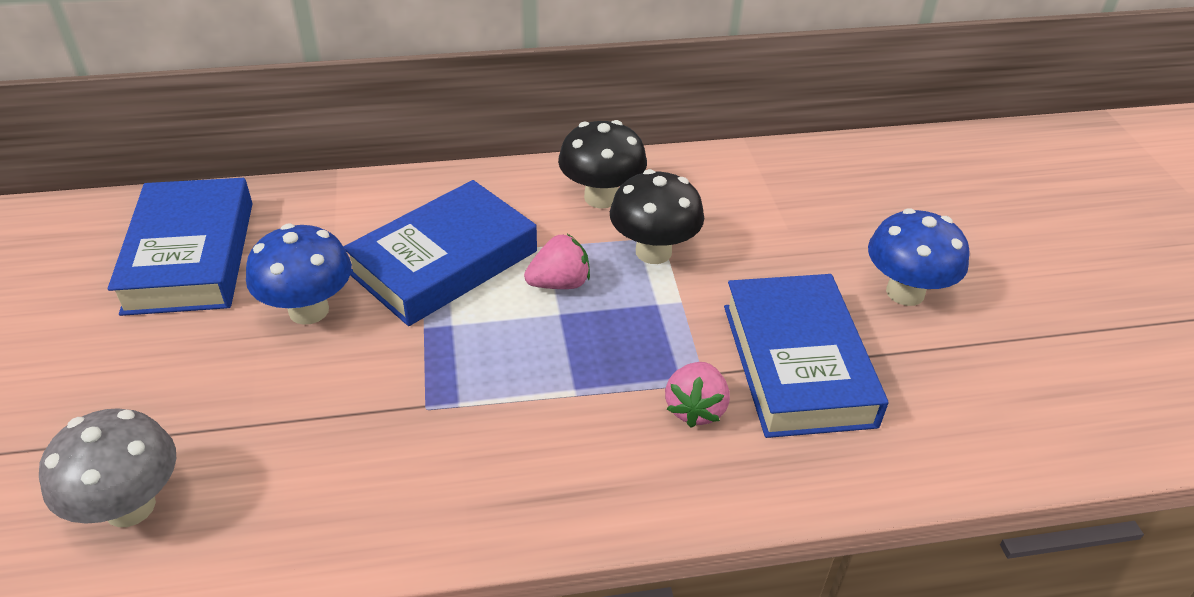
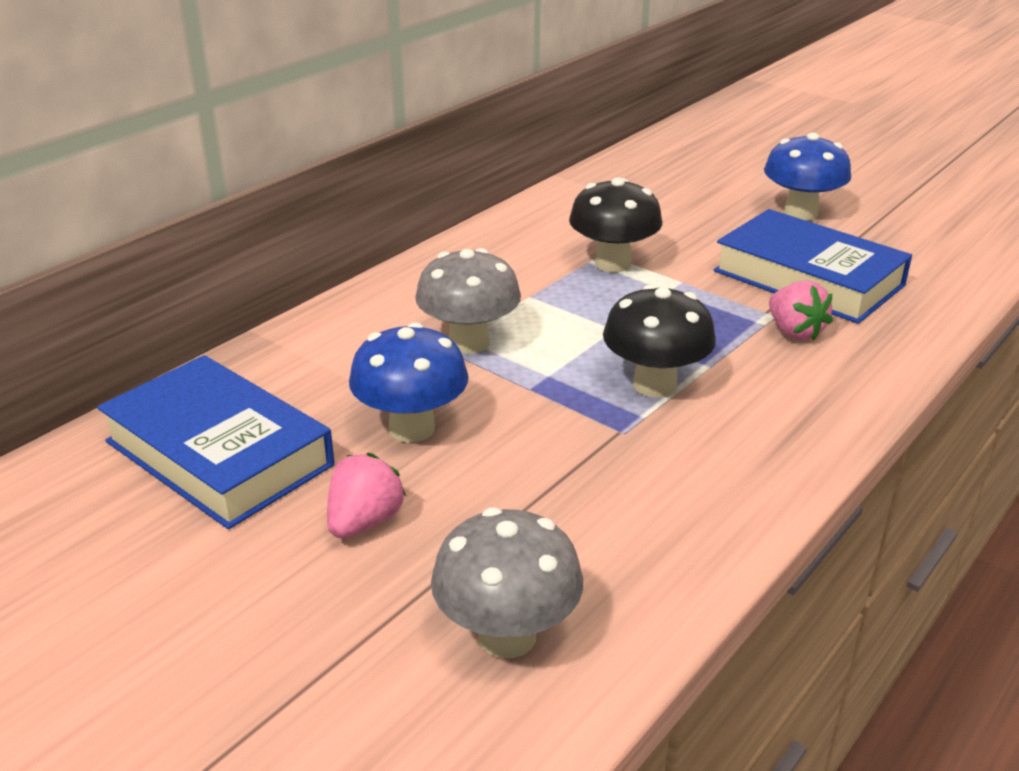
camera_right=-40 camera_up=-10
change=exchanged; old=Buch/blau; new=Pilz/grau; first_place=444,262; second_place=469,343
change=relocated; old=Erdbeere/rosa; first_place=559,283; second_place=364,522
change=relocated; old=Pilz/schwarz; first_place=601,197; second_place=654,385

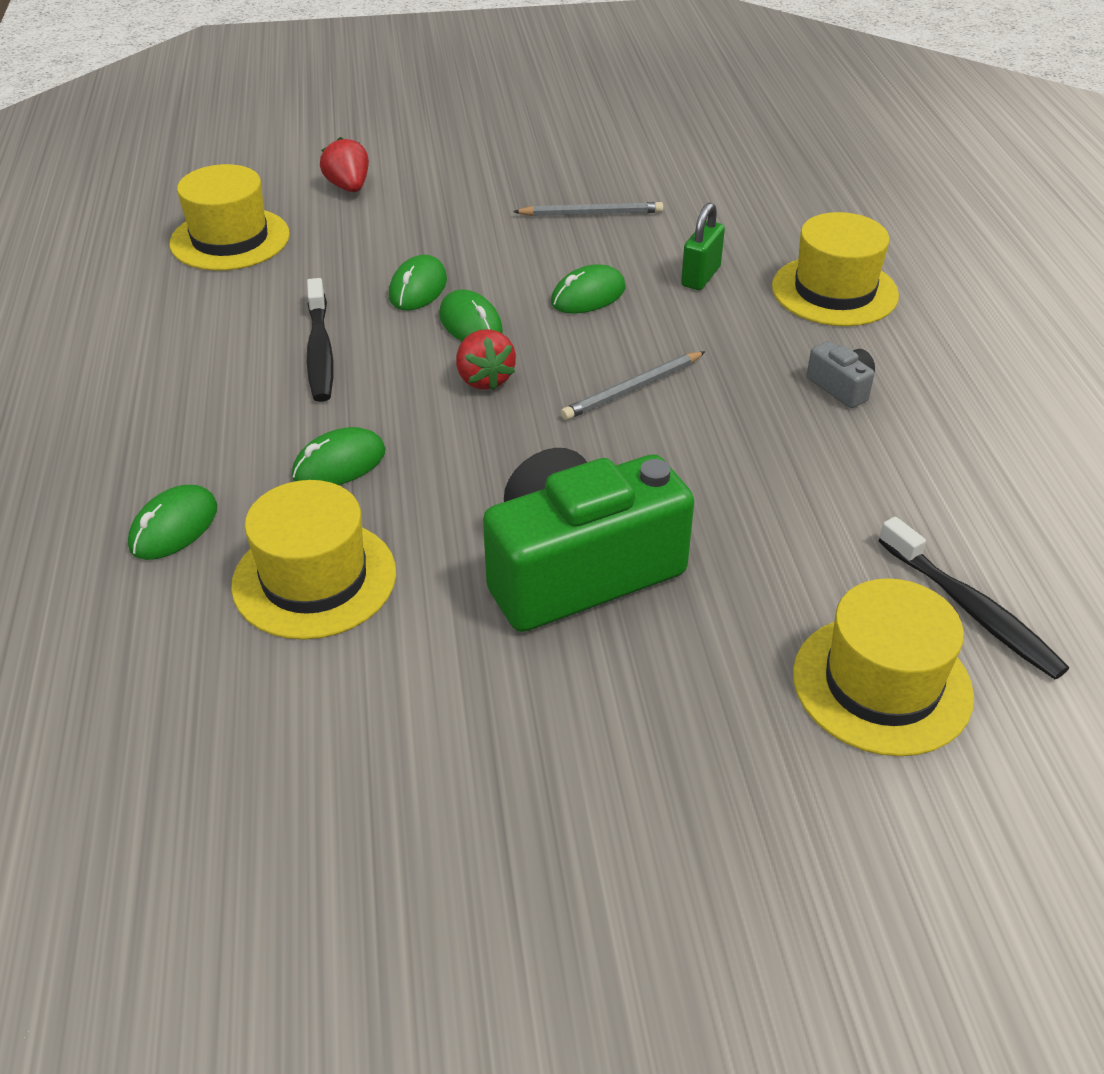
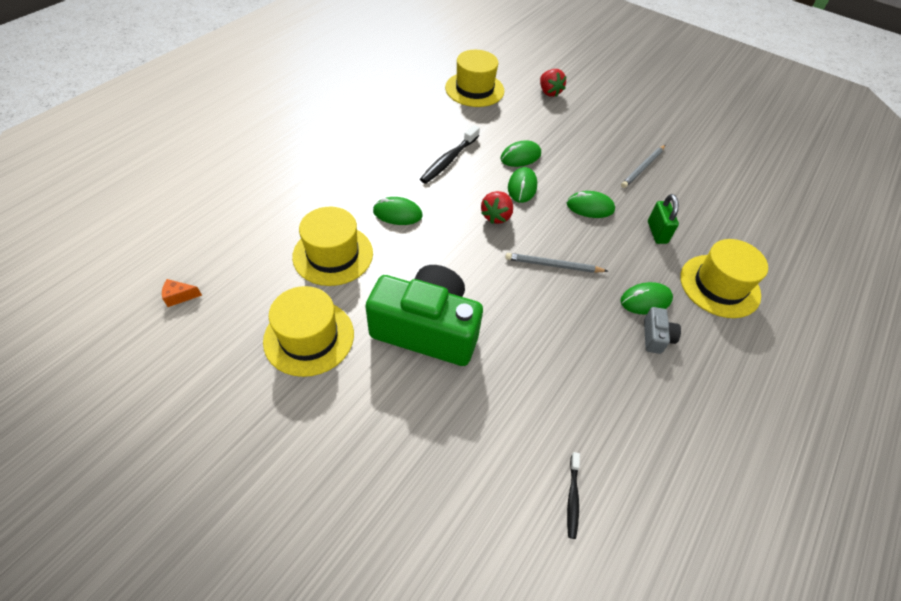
camera_right=40 camera_up=10
change=relocated; old=Computermaus/grün; first_place=174,527; second_place=645,300
change=spun; old=Erdbeere/rot; first_place=348,187; second_place=549,92; degrees=135
change=spun; old=Bleistift/grau; first_place=591,213; second_place=643,168; degrees=90
change=spun; old=Vorhängeschloss/grün; first_place=700,276; second_place=657,232; degrees=-75
change=relocated; old=Hut/gelb; first_place=882,684; second_place=309,337
change=size; old=Zahnbürste/schwarz; first_place=972,610; second_place=572,498; factor=0.58
change=appeared; new=Käse/orange; second_place=179,296

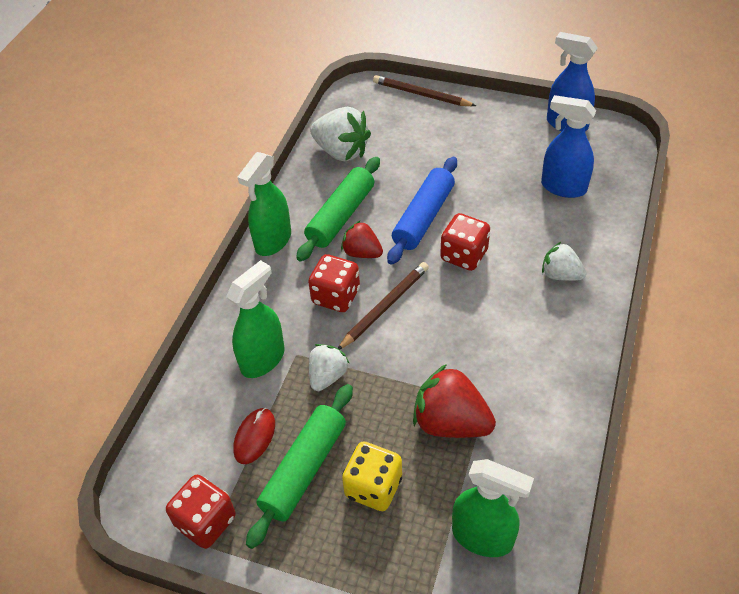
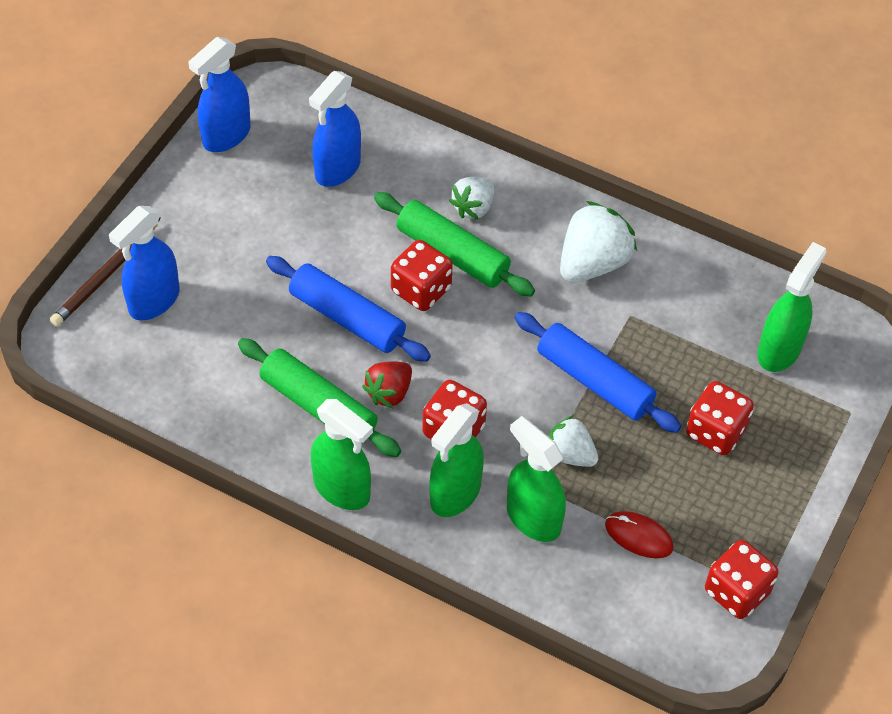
camera_right=-85 camera_up=5
change=relocated; old=Nudelholz/grün; first_place=304,469; second_place=452,254
change=relocated; old=Erdbeere/weiß; first_place=341,151; second_place=592,263
change=missing; old=Bleistift/braun; first_place=385,307
change=colour; old=Spielwürfel/gelb; new=Spielwürfel/rot; first_place=373,487; second_place=715,431
change=missing; old=Erdbeere/rot; first_place=450,422
change=appeared; new=Sprühflasche/blau; second_place=154,301
change=appeared; new=Sprühflasche/grün; second_place=455,494
change=appeared; new=Nudelholz/blau; second_place=594,381

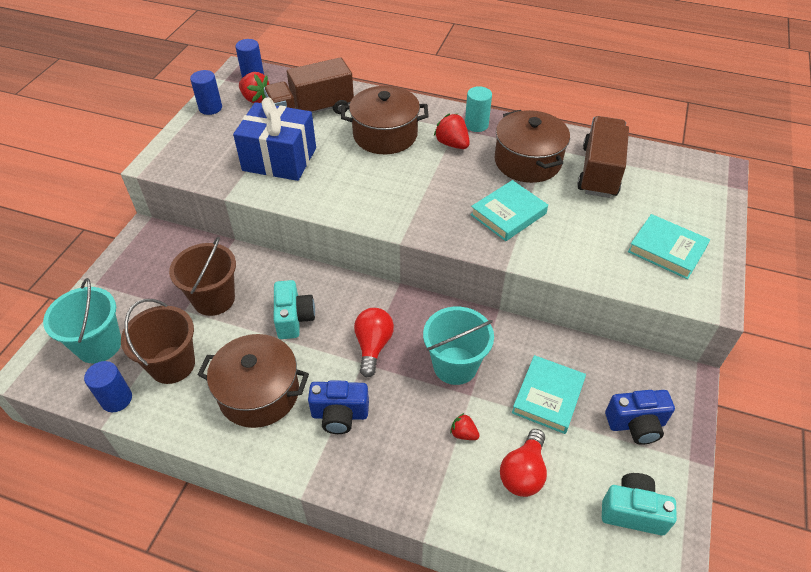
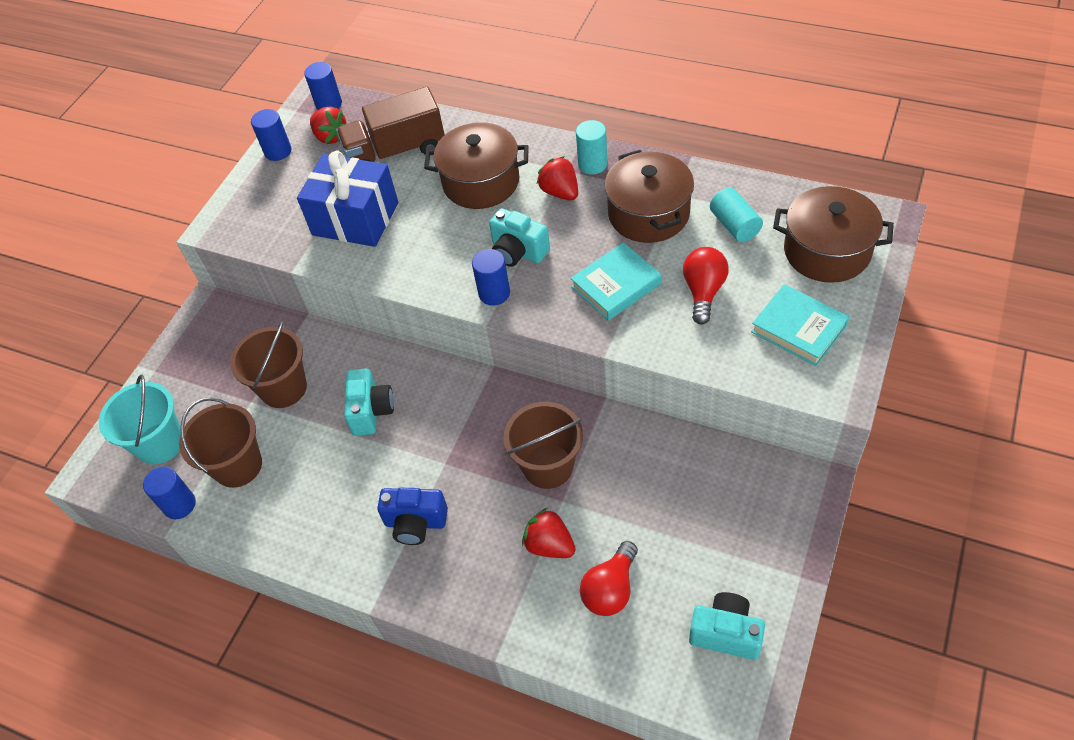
camera_right=10 camera_up=5
change=relocated; old=Kochtopf/braun; first_place=259,393; second_place=827,251
change=relocated; old=Glühbirne/rot; first_place=373,346; second_place=703,291
change=colour; old=Eimer/türkis; new=Eimer/braun; first_place=455,365; second_place=548,466
change=size; old=Erdbeere/rot; first_place=463,433; second_place=549,545; factor=1.66
change=missing; old=Buch/türkis; first_place=548,397
change=exchanged; old=Lastwagen/braun; new=Vollzylinder/türkis; first_place=599,171; second_place=734,225
change=missing; old=Kamera/blau; first_place=636,424
change=appeared; new=Vollzylinder/blau; second_place=494,293
change=appeared; new=Kamera/türkis; second_place=518,252

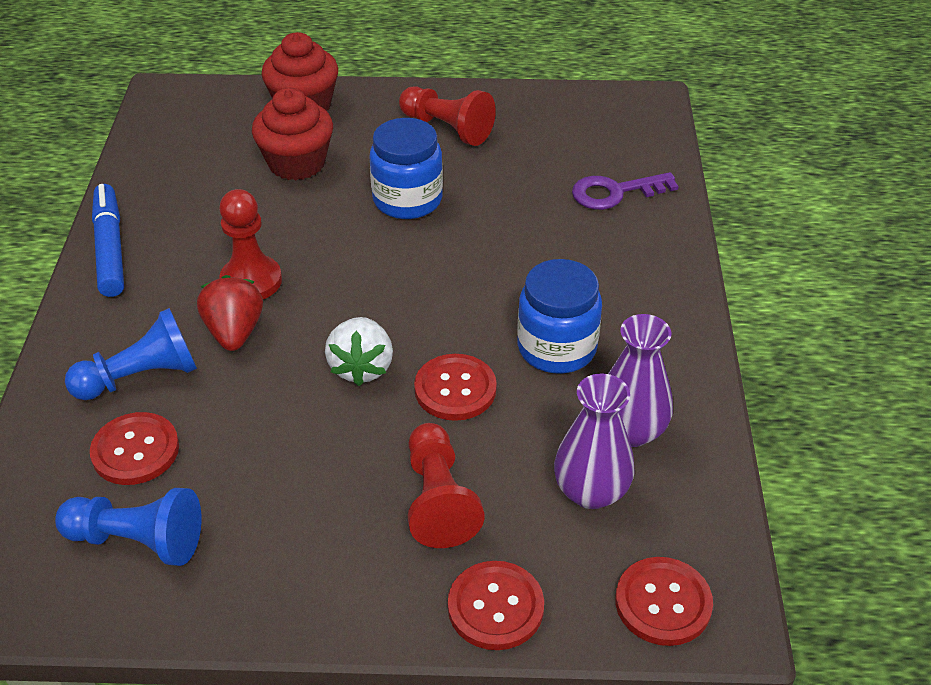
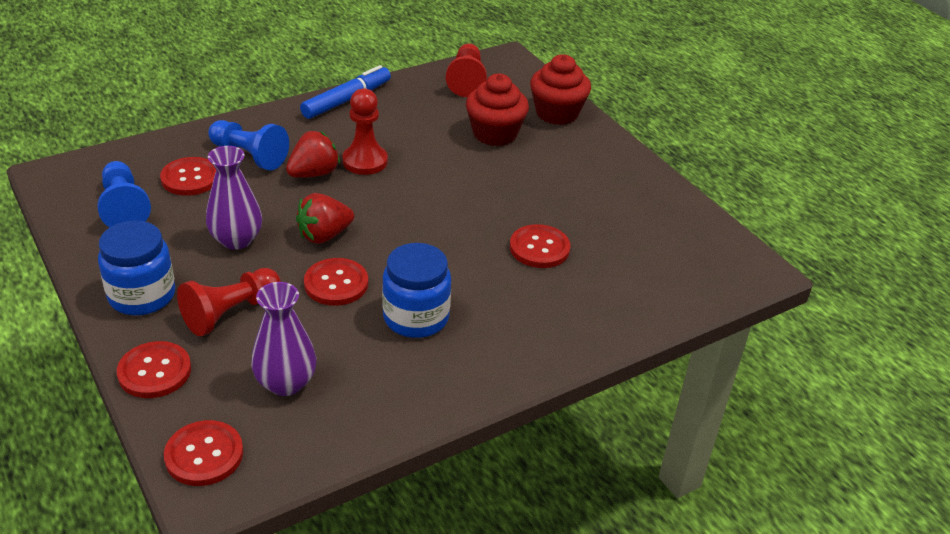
camera_right=55 camera_up=-5
change=colour; old=Erdbeere/weiß; new=Erdbeere/rot; first_place=361,367; second_place=324,235
change=relocated; old=Einmachglas/blau; first_place=407,200; second_place=142,295
change=relocated; old=Bauer/rot; first_place=447,128; second_place=466,80
change=missing; old=Schlüssel/lila; first_place=614,192
change=relocated; old=Vase/lila; first_place=630,431; second_place=236,240
change=appeared; new=Knopf/rot; second_place=539,248

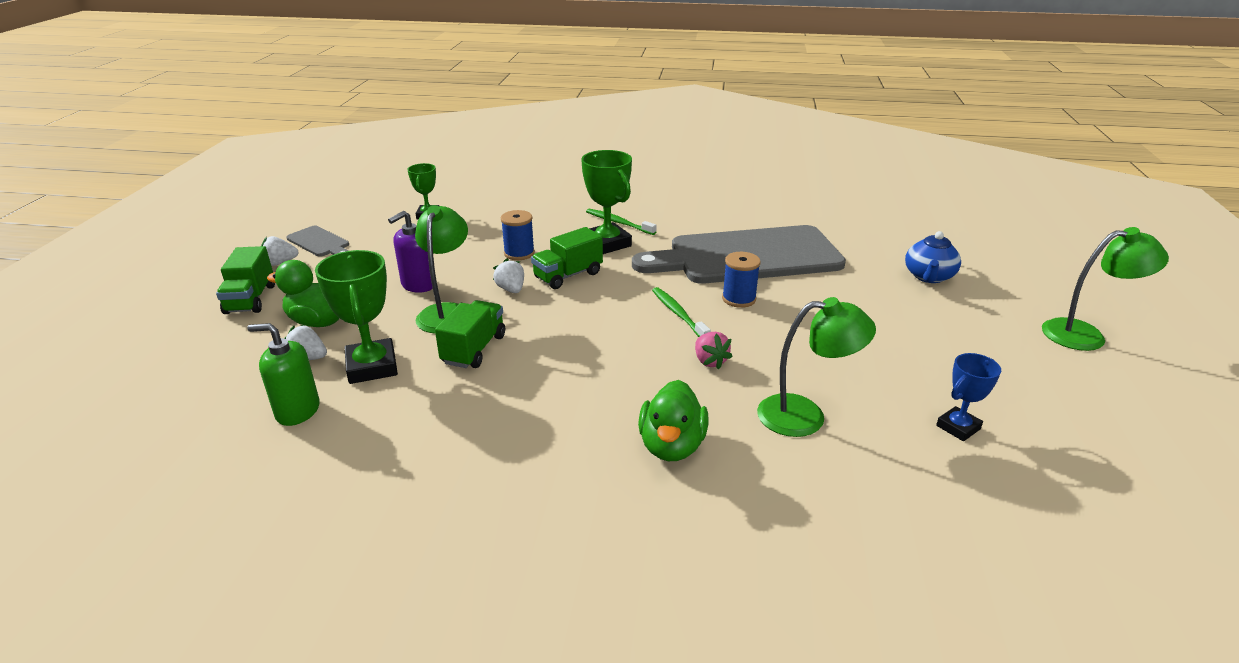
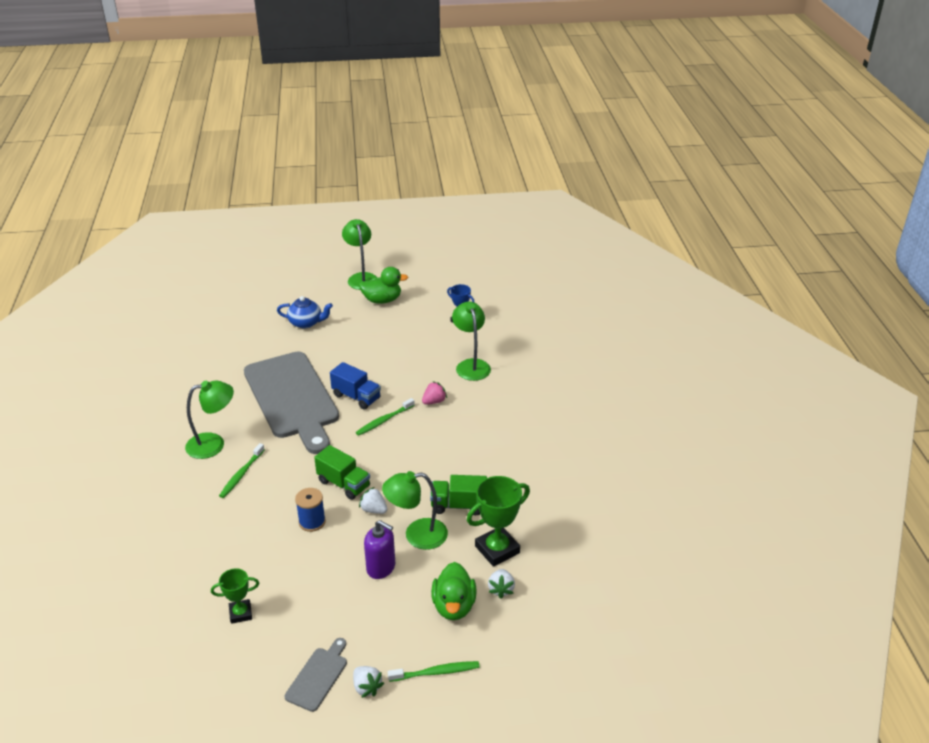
camera_right=-105 camera_up=5
change=exchanged; old=Lastwagen/grün; new=Zahnbürste/grün; first_place=251,299; second_place=436,672
change=missing; old=Seifenspender/grün; first_place=297,411
change=spun; old=Erdbeere/weiß; first_place=511,289; second_place=374,510; degrees=75
change=missing; old=Pokal/grün; first_place=607,243
change=relocated; old=Ente/grün; first_place=672,446; second_place=382,300
change=exchanged; old=Garnrolle/blau; new=Lastwagen/blau; first_place=739,299; second_place=356,397
change=appeared; new=Lampe/grün; second_place=213,444

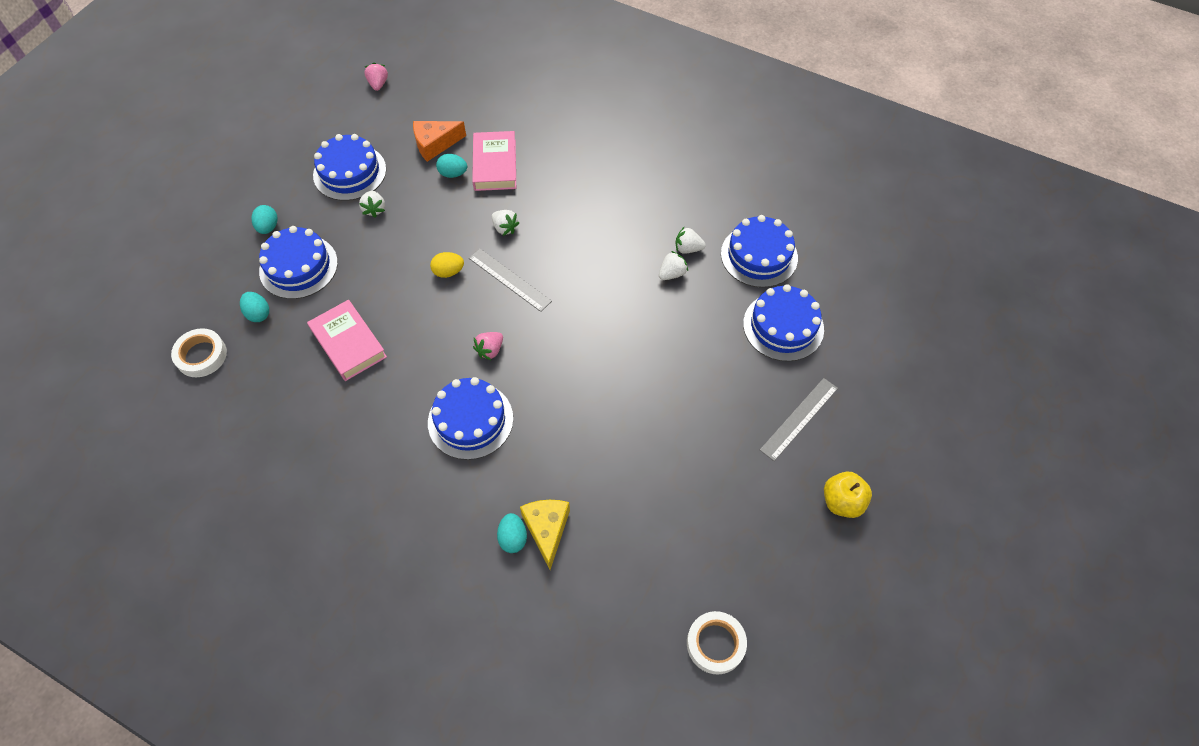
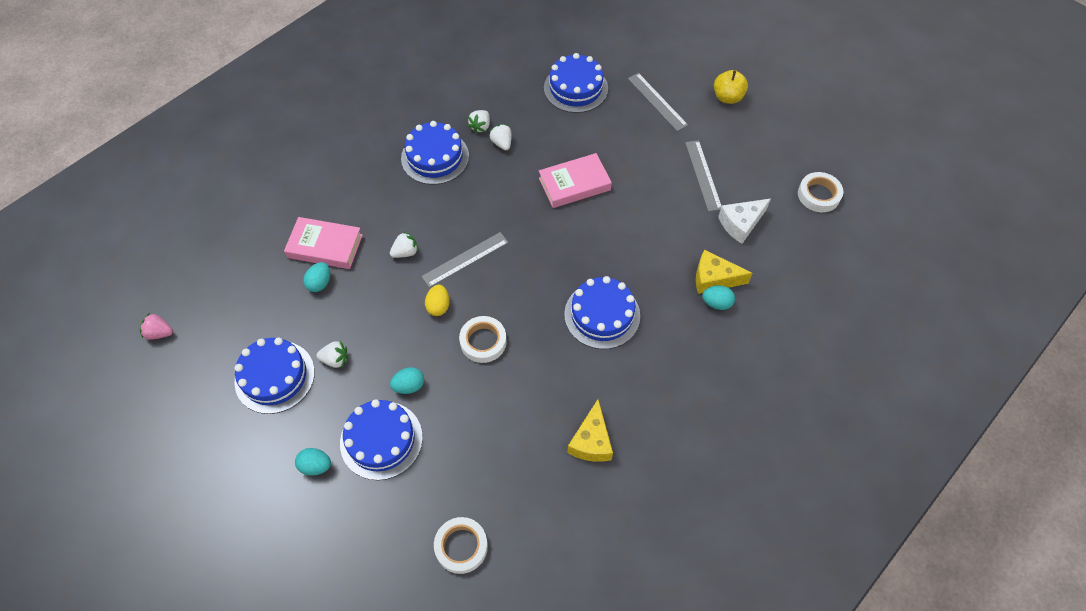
camera_right=-75 camera_up=0
change=relocated; old=Ei/türkis; first_place=258,313; second_place=409,386
change=relocated; old=Buch/rosa; first_place=348,343; second_place=574,184
change=missing; old=Käse/orange; first_place=435,144
change=missing; old=Erdbeere/rosa; first_place=490,350
change=relocated; old=Kuchen/blau; first_place=759,255; second_place=435,157
change=appeared; new=Klebeband/weiß; second_place=483,341
change=appeared; new=Käse/gelb; second_place=591,441
change=appeared; new=Lineal/grau; second_place=703,175
change=appeared; new=Käse/weiß; second_place=740,224

